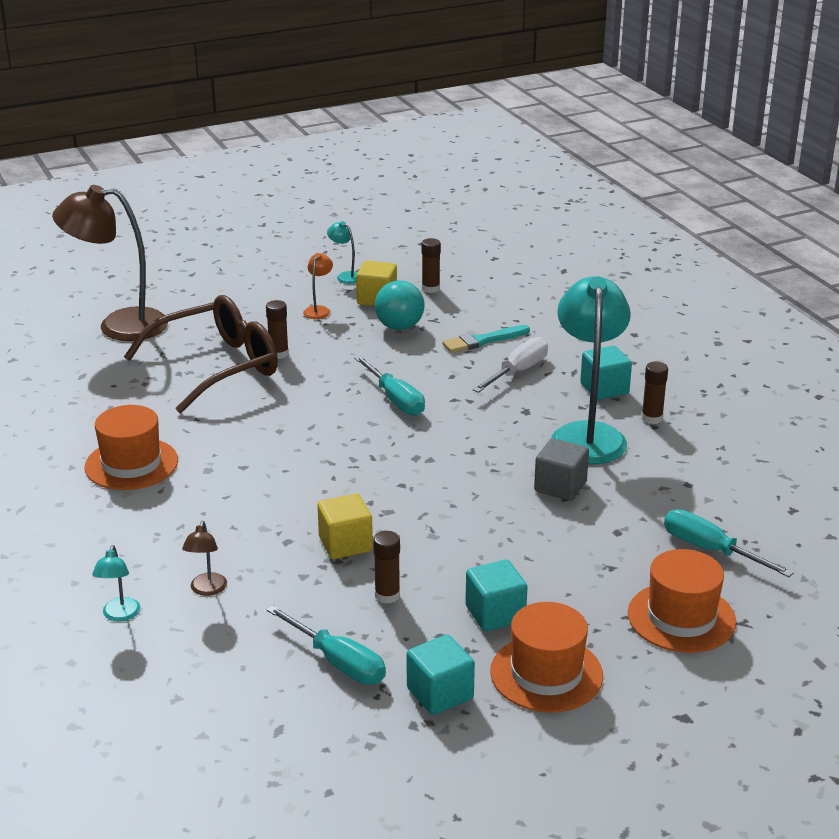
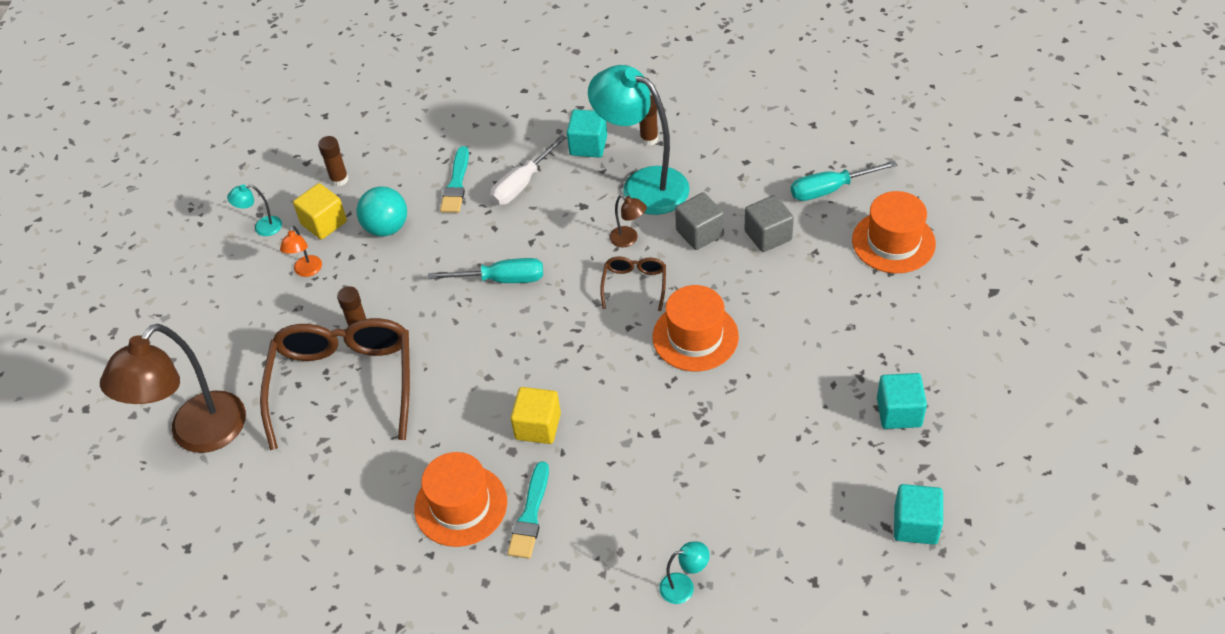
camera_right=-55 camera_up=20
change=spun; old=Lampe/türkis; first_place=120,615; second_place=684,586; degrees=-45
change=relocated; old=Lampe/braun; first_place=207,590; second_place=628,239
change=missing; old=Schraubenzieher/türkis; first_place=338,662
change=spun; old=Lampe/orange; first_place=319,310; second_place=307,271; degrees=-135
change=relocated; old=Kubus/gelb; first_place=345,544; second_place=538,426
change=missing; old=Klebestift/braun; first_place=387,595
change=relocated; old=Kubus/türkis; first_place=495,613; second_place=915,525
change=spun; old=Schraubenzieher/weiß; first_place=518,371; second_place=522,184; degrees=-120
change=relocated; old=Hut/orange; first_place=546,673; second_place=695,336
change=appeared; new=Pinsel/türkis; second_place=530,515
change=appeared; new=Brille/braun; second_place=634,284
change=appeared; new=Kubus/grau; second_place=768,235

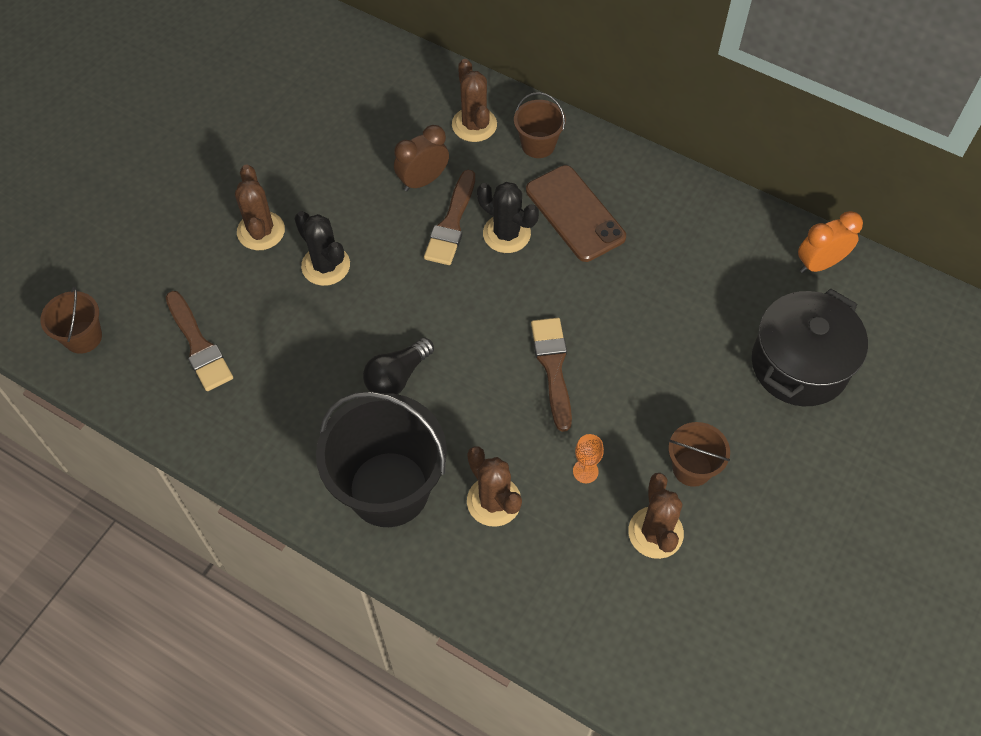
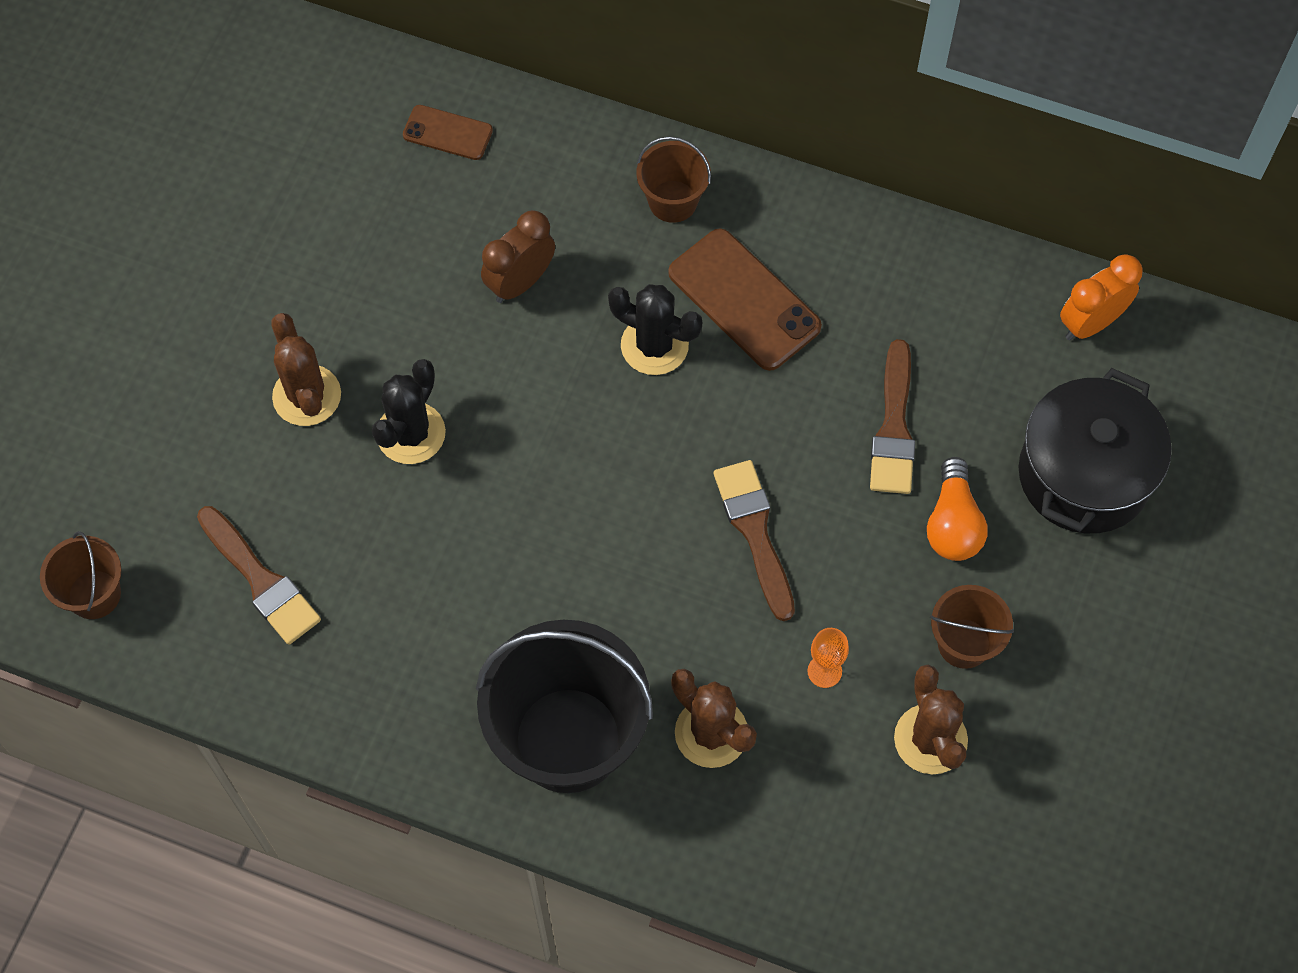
camera_right=-10 camera_up=5
change=spun; old=Kaktus/schwarz; first_place=326,265; second_place=411,433; degrees=75
change=missing; old=Glühbirne/schwarz; first_place=397,376
change=relocated; old=Pinsel/braun; first_place=451,223; second_place=894,427
change=missing; old=Kaktus/braun; first_place=474,125
change=appeared; new=Handy/braun; second_place=447,133
change=appeared; new=Glühbirne/orange; second_place=953,523

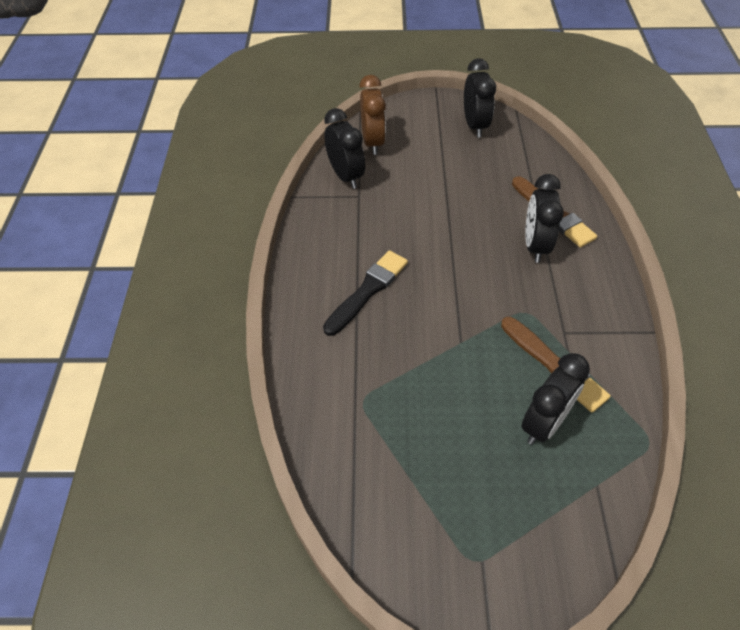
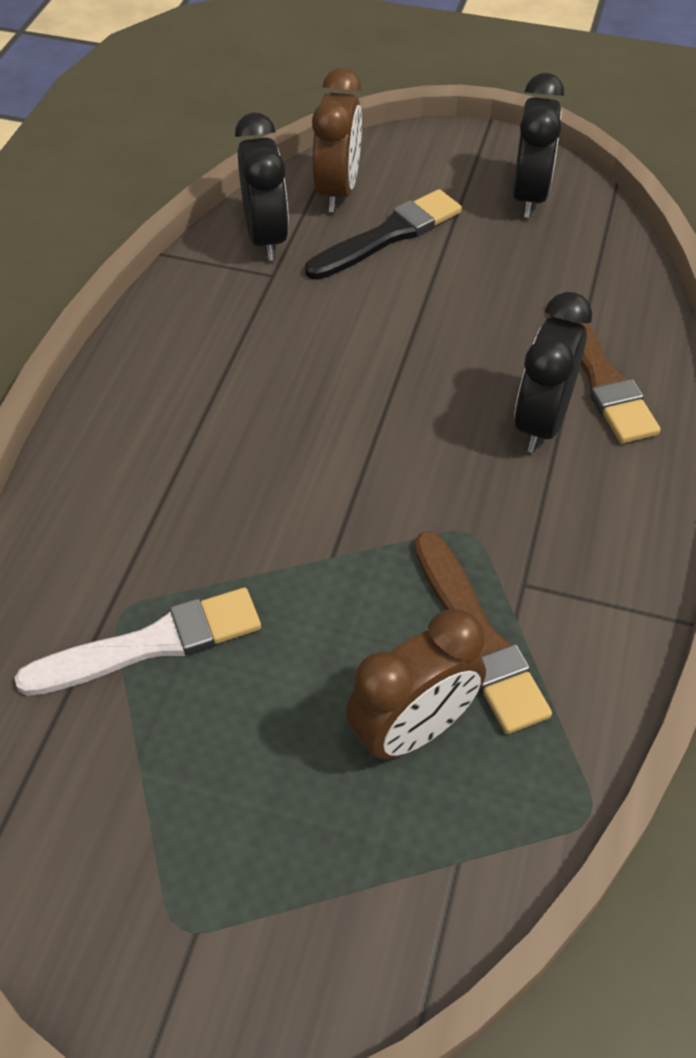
camera_right=15 camera_up=0
change=relocated; old=Pinsel/schwarz; first_place=367,291; second_place=388,235
change=colour; old=Wecker/schwarz; new=Wecker/braun; first_place=544,423; second_place=413,731
change=appeared; new=Pinsel/weiß; second_place=151,644

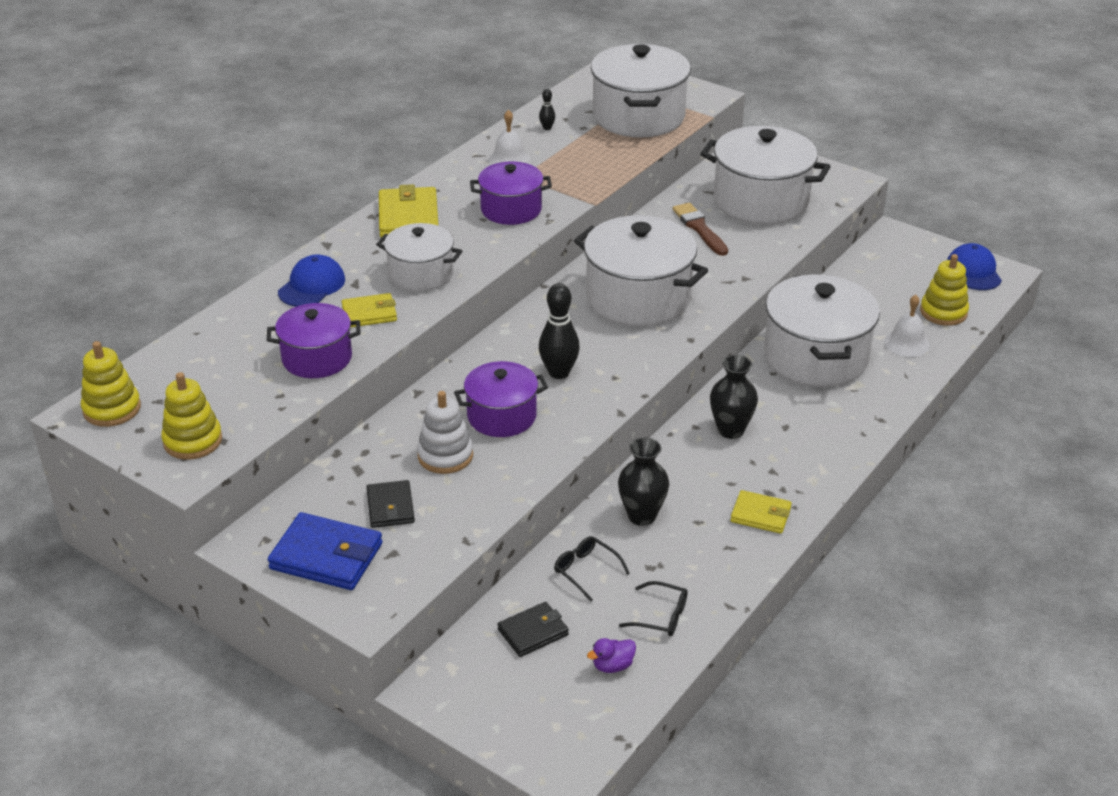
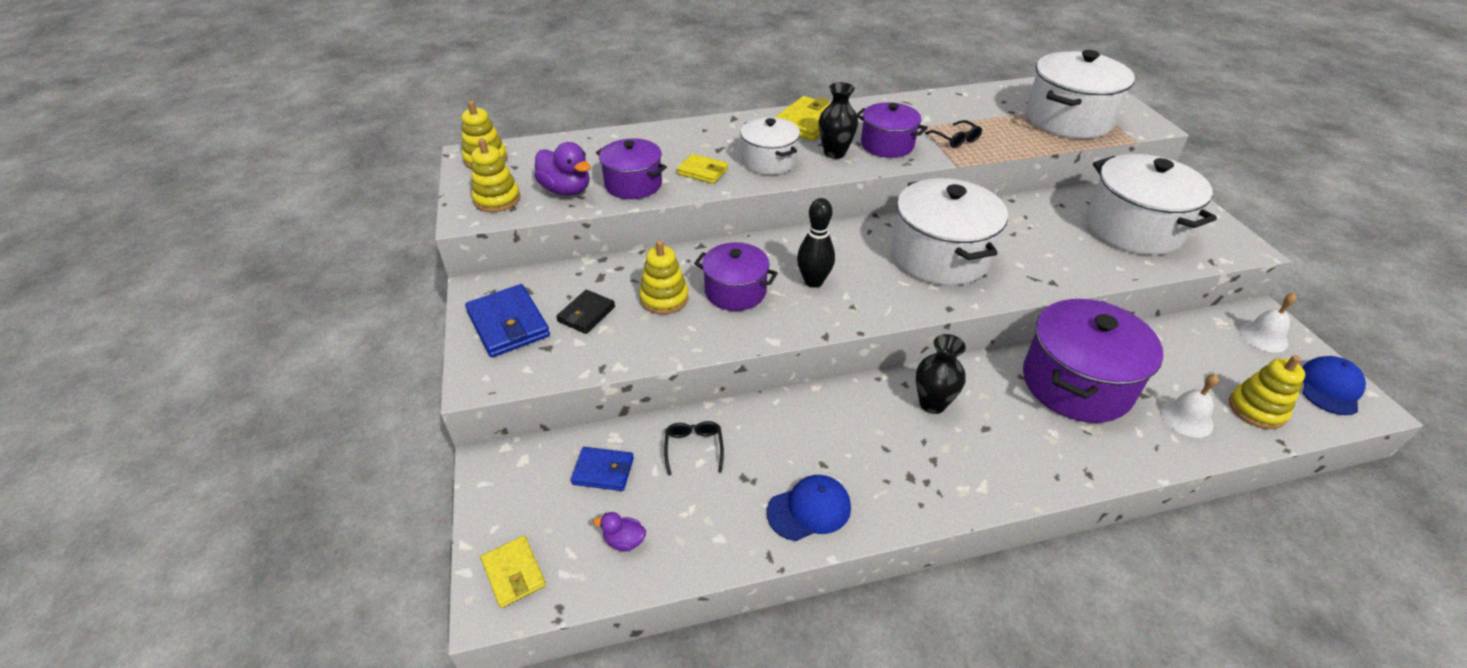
camera_right=40 camera_up=5
change=relocated; old=Kappe/blau; first_place=312,286; second_place=809,509
change=colour; old=Stapelspielzeug/weiß; new=Stapelspielzeug/gelb; first_place=445,456; second_place=664,298
change=relocated; old=Glocke/weiß; first_place=509,160; second_place=1263,337
change=colour; old=Geldbörse/schwarz; new=Geldbörse/blau; first_place=533,632; second_place=603,471
change=missing; old=Bowlingkegel/schwarz; first_place=547,128
change=relocated; old=Vase/schwarz; first_place=642,516; second_place=834,153
change=relocated; old=Brille/schwarz; first_place=661,616; second_place=956,139
change=missing; old=Pinsel/braun; first_place=699,228
change=relocated; old=Geldbörse/gelb; first_place=760,515; second_place=514,573
change=colour; old=Kochtopf/weiß; new=Kochtopf/lila; first_place=815,357; second_place=1076,383
change=appeared; new=Ente/lila; second_place=566,190

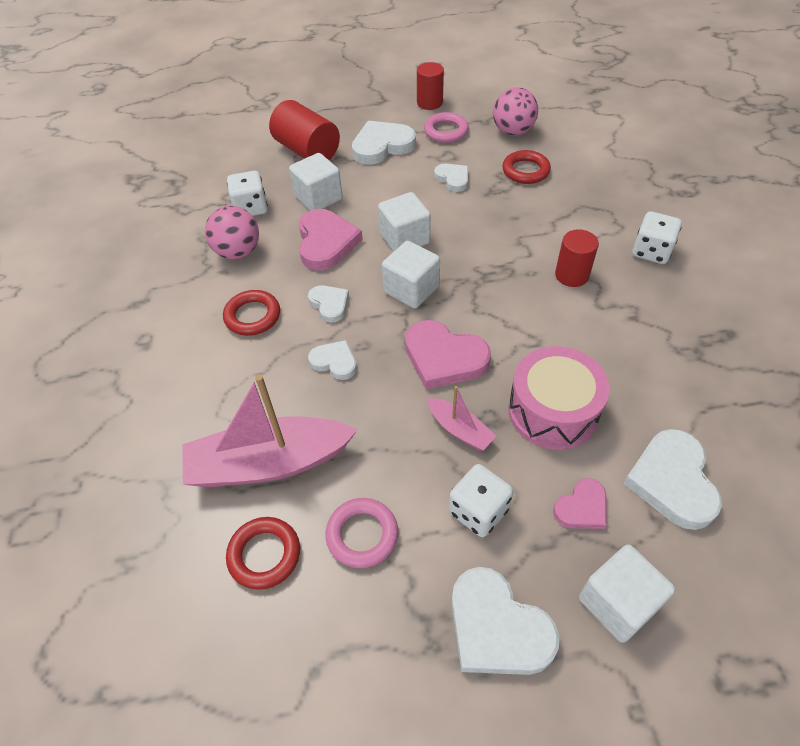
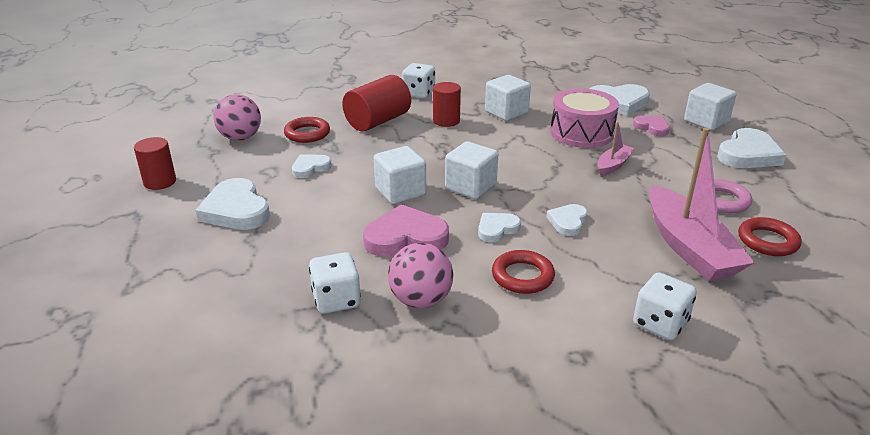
camera_right=-95 camera_up=-20
change=relocated; old=Vollzylinder/rot; first_place=307,151; second_place=378,121
change=relocated; old=Kubus/weiß; first_place=318,198; second_place=506,112
change=missing; old=Herz/rosa; first_place=444,358
change=missing; old=Ring/rosa; first_place=446,131
change=relocated; old=Spielwürfel/weiß; first_place=478,511; second_place=660,323

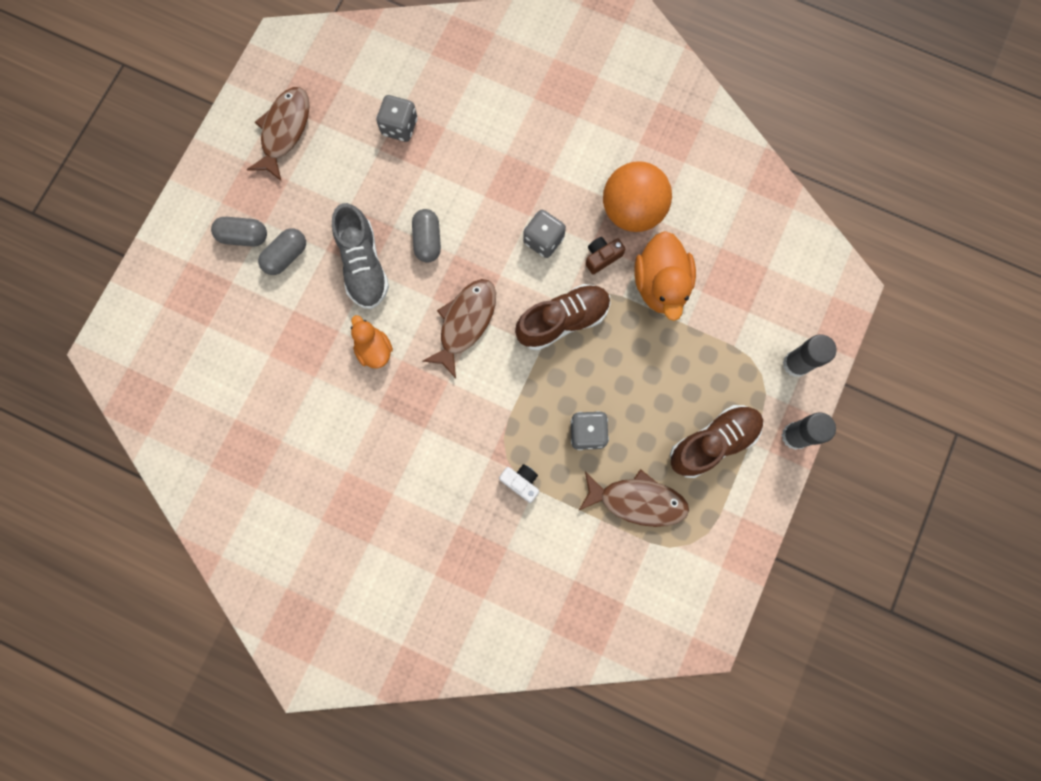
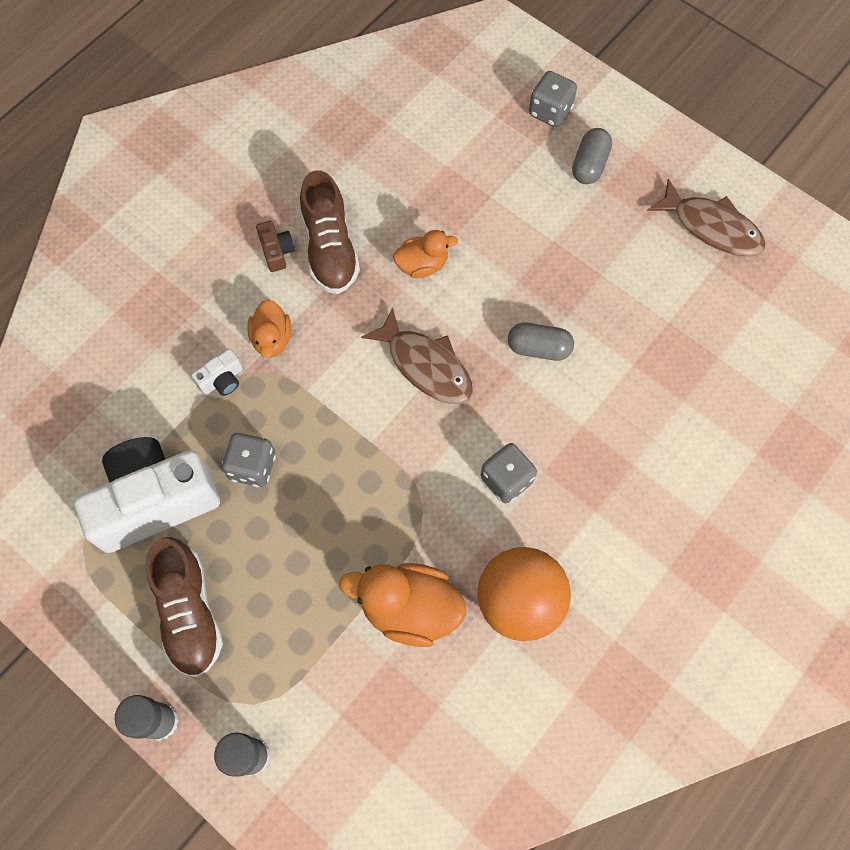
camera_right=105 camera_up=-10
change=missing; old=Kapsel/grau; first_place=286,256
change=missing; old=Schuh/grau; first_place=363,265
change=relocated; old=Spielwürfel/grau; first_place=399,127; second_place=550,111
change=relocated; old=Schuh/braun; first_place=562,321; second_place=330,248
change=exchanged; old=Fisch/braun; new=Kamera/weiß; first_place=637,501; second_place=154,501
change=relocated; old=Kamera/braun; first_place=602,257; second_place=276,251
change=appeared; new=Ente/orange; second_place=272,339

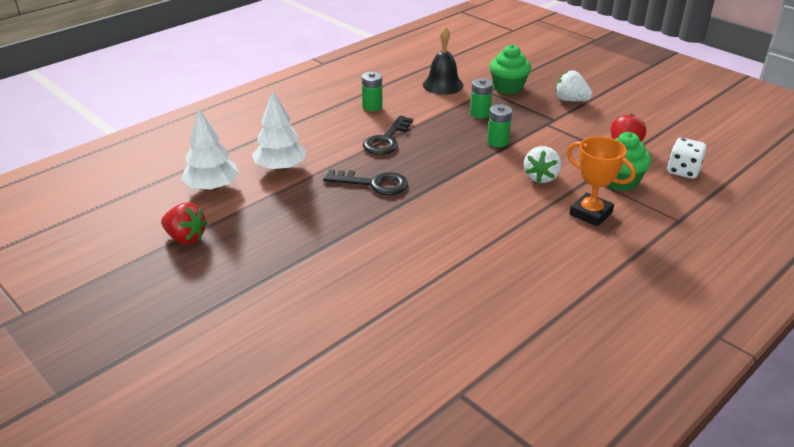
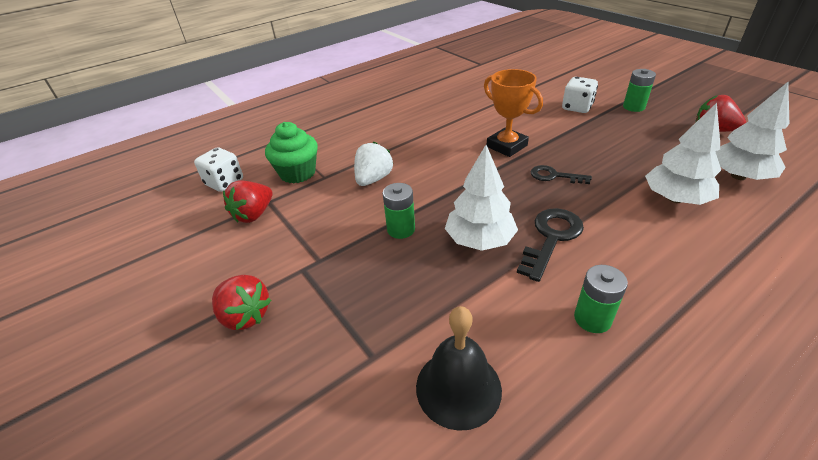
camera_right=-170 camera_up=5
change=size; old=Schlüssel/schwarz; first_place=373,184; second_place=554,176; factor=0.63
change=relocated; old=Batterie/grün; first_place=480,114; second_place=633,107
change=missing; old=Muffin/grün; first_place=508,87
change=colour; old=Erdbeere/weiß; new=Erdbeere/rot; first_place=570,100; second_place=245,315
change=relocated; old=Pokal/orange; first_place=590,213; second_place=506,146
change=appeared; new=Baum/weiß; second_place=479,240
change=appeared; new=Spielwürfel/weiß; second_place=577,107

